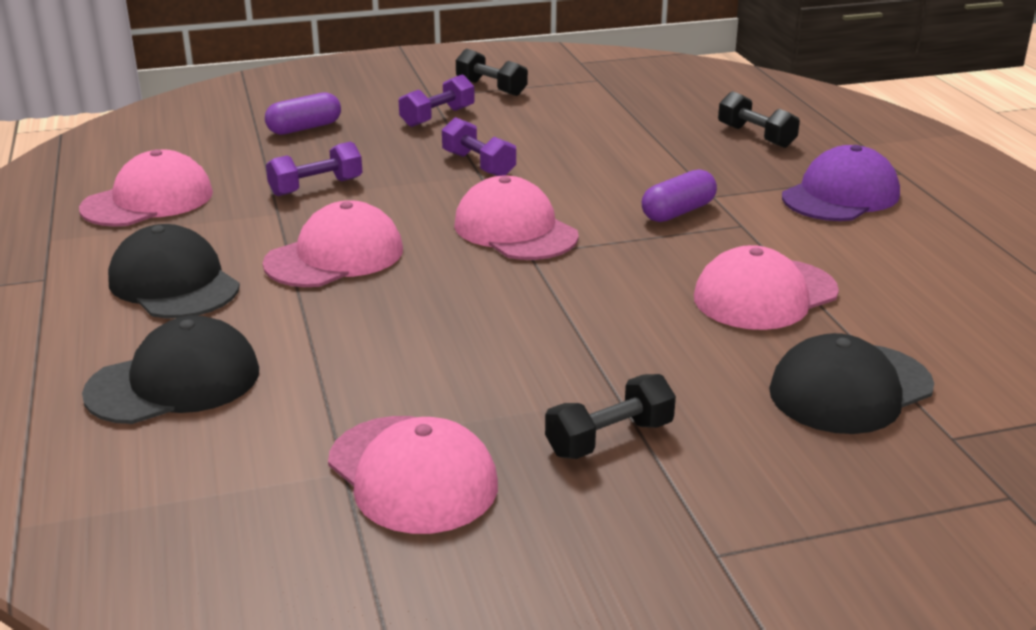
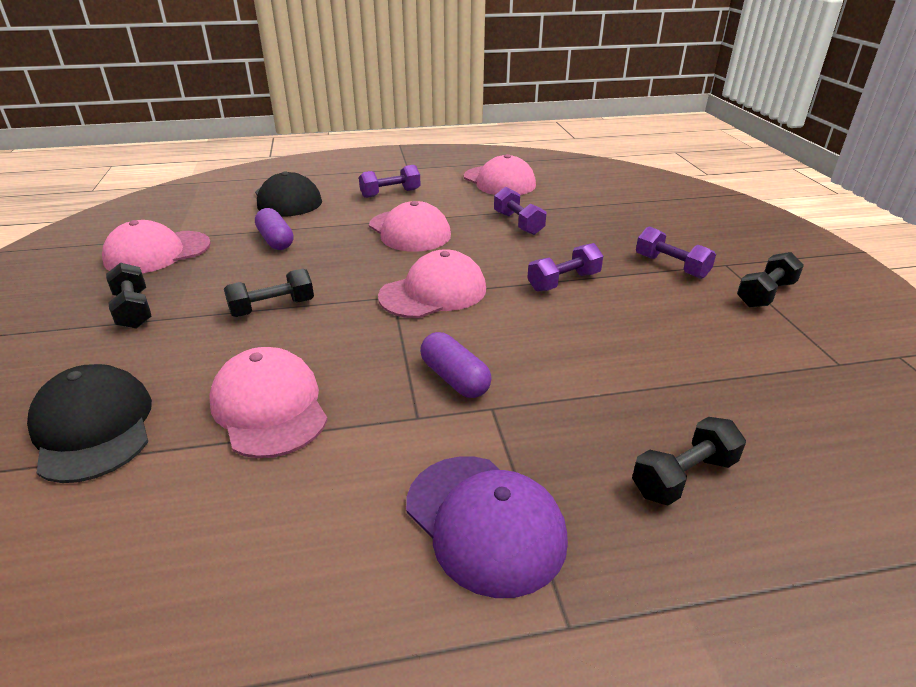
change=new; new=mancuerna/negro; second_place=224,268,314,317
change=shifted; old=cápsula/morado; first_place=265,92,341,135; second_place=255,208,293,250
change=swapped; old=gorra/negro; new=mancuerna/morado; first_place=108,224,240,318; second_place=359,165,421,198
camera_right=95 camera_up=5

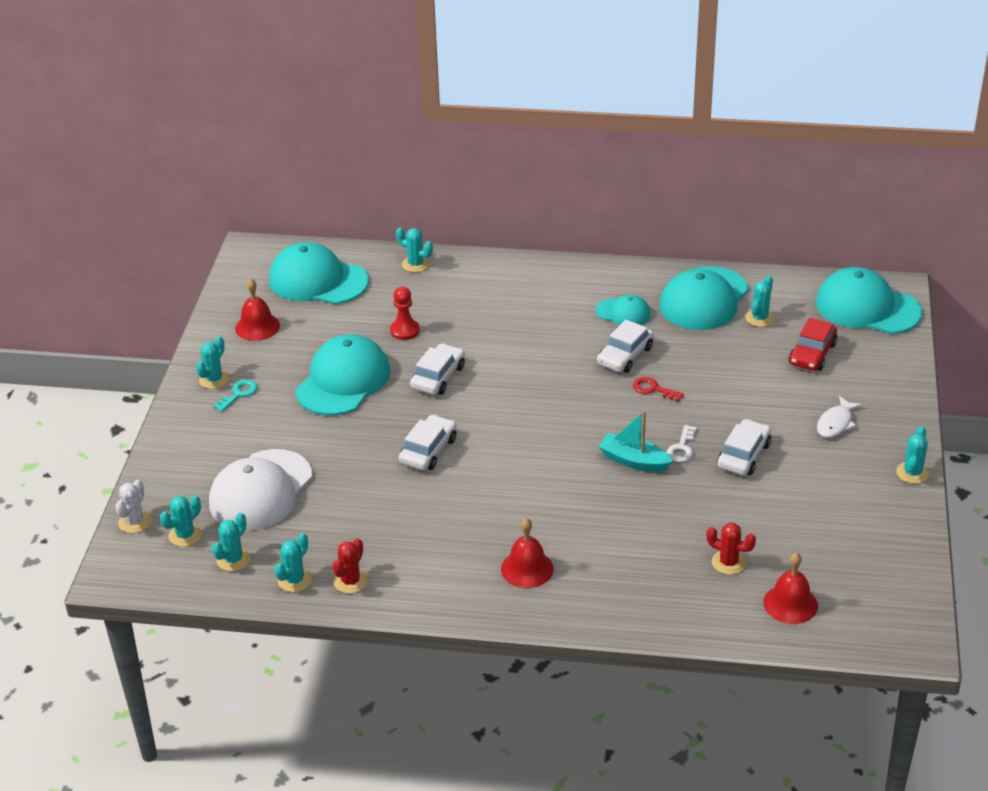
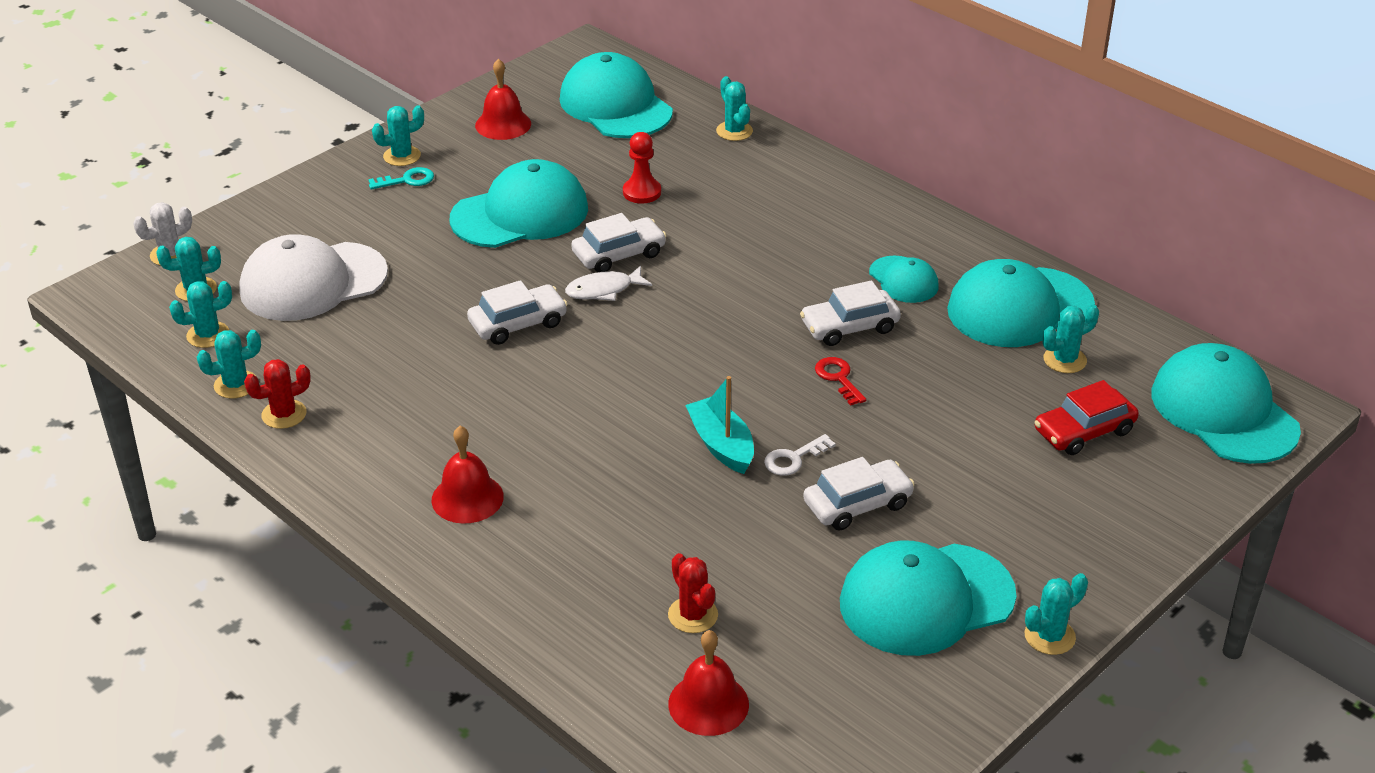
change=new; new=gorra/turquesa; second_place=840,540,1016,656
change=shifted; old=pez/blanco; first_place=817,396,863,438; second_place=565,266,652,301
camera_right=35 camera_up=0

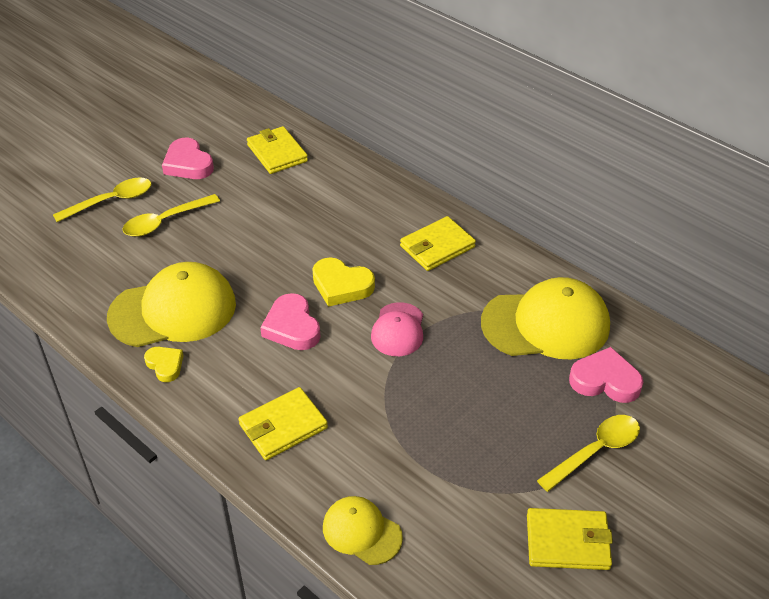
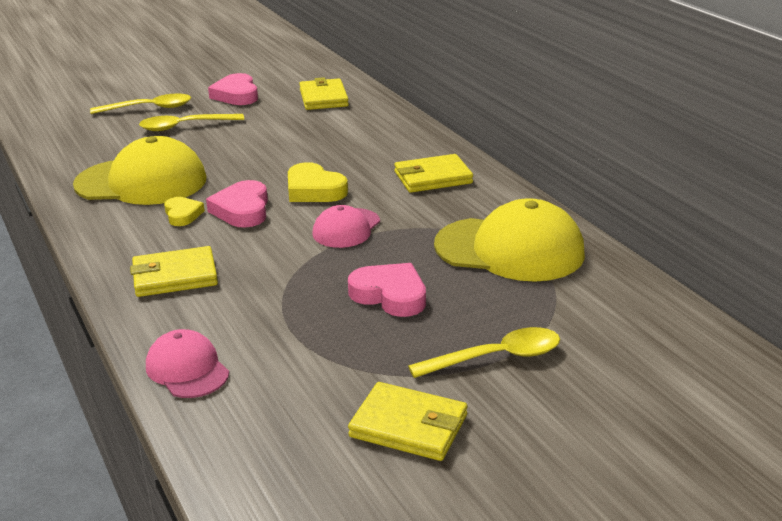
change=shifted; old=corazón/amarillo; first_place=144,347,184,382; second_place=164,197,205,226
change=shifted; old=corazón/rosa; first_place=569,347,644,403; second_place=348,263,426,317
change=repainted; old=gorra/amarillo; new=gorra/rosa; first_place=323,496,403,565; second_place=146,329,229,398
camera_right=20 camera_up=-15

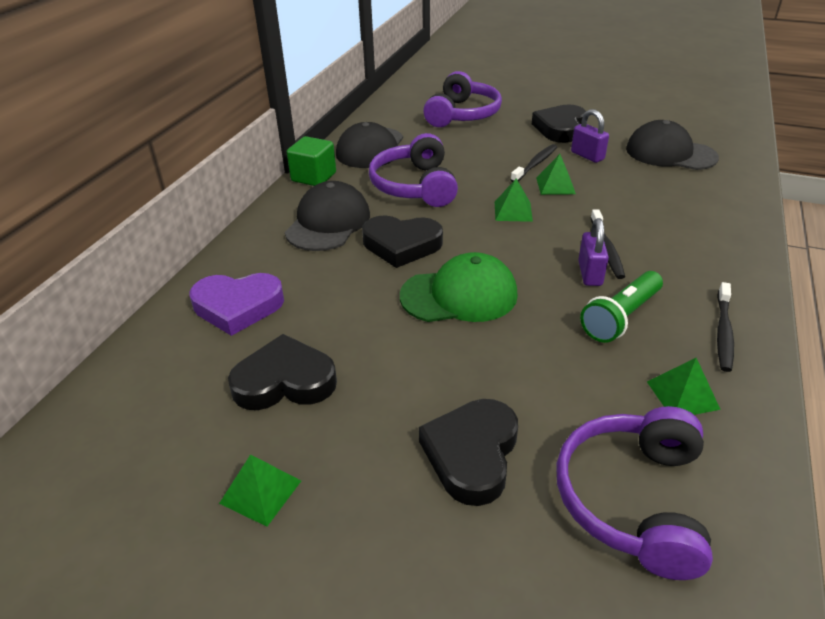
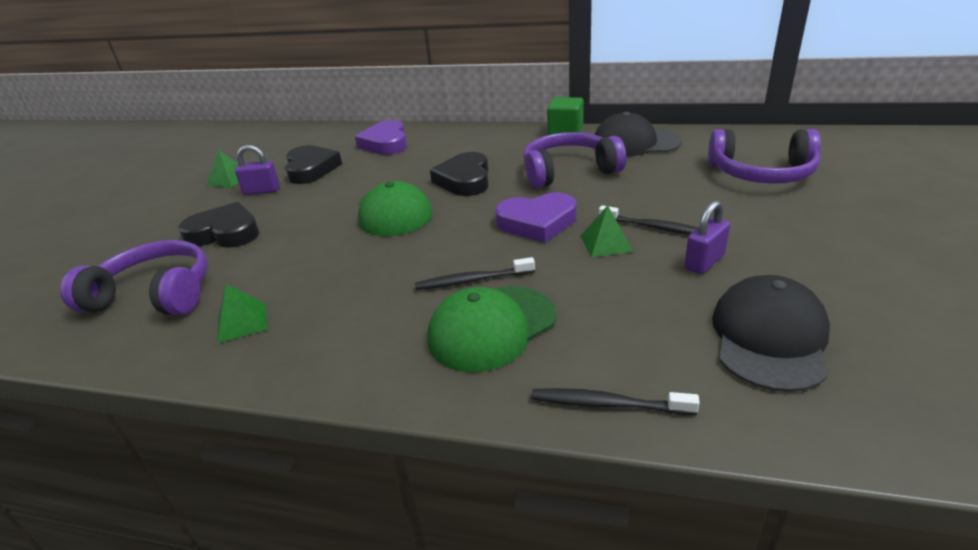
change=gone; old=gorra/negro; first_place=285,181,370,251
change=gone; old=corazón/negro; first_place=532,104,586,143
change=gone; old=lámpara de mano/verde; first_place=580,271,663,343
change=new; new=gorra/verde; second_place=427,286,556,372
change=shifted; old=candado/morado; first_place=578,218,609,286; second_place=235,145,280,195
change=shifted; old=cepillo de dientes/negro; first_place=717,282,734,372; second_place=531,388,700,415
change=swapped; old=pirámide/verde; new=corazón/morado; first_place=495,178,533,222; second_place=495,192,577,243
camera_right=85 camera_up=-5

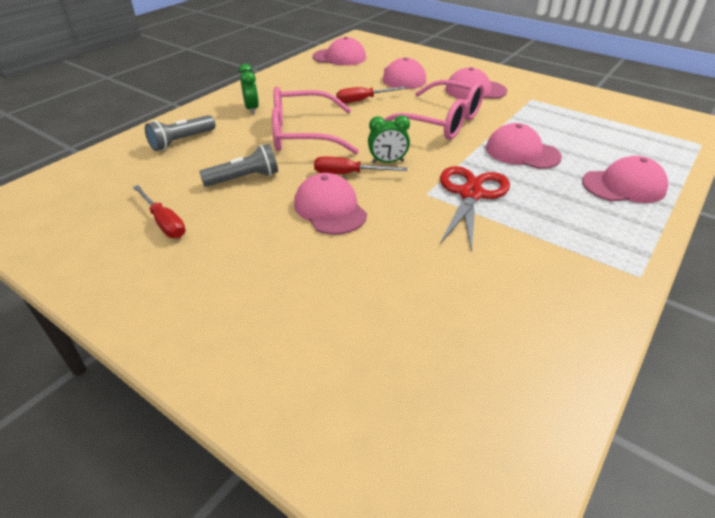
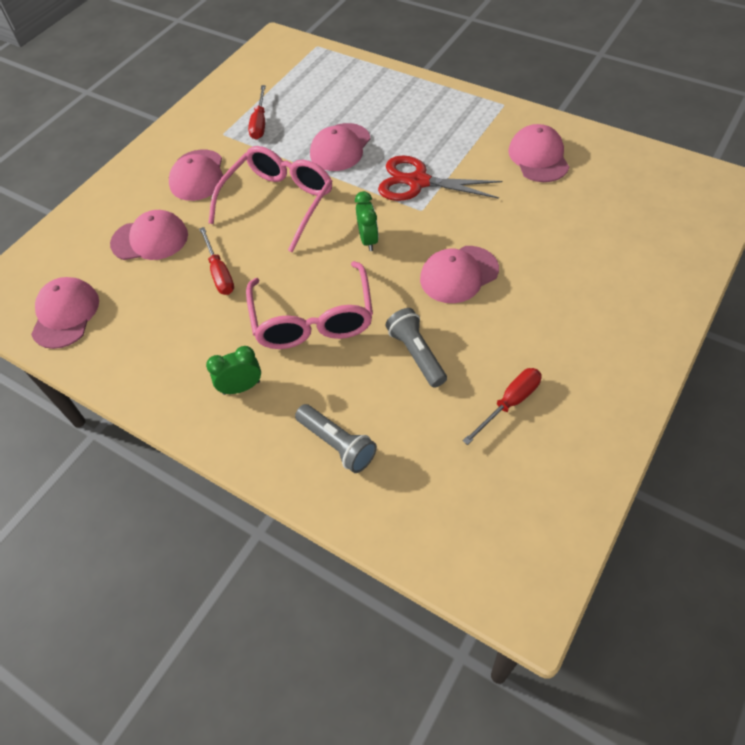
change=shifted; old=destornillador/rojo; first_place=314,156,407,174; second_place=248,85,266,139
change=shifted; old=gorra/rosa; first_place=582,156,668,203; second_place=508,124,569,182
camera_right=-90 camera_up=15

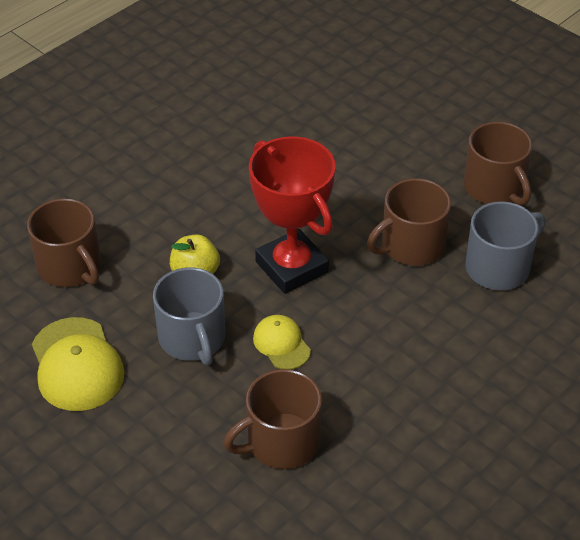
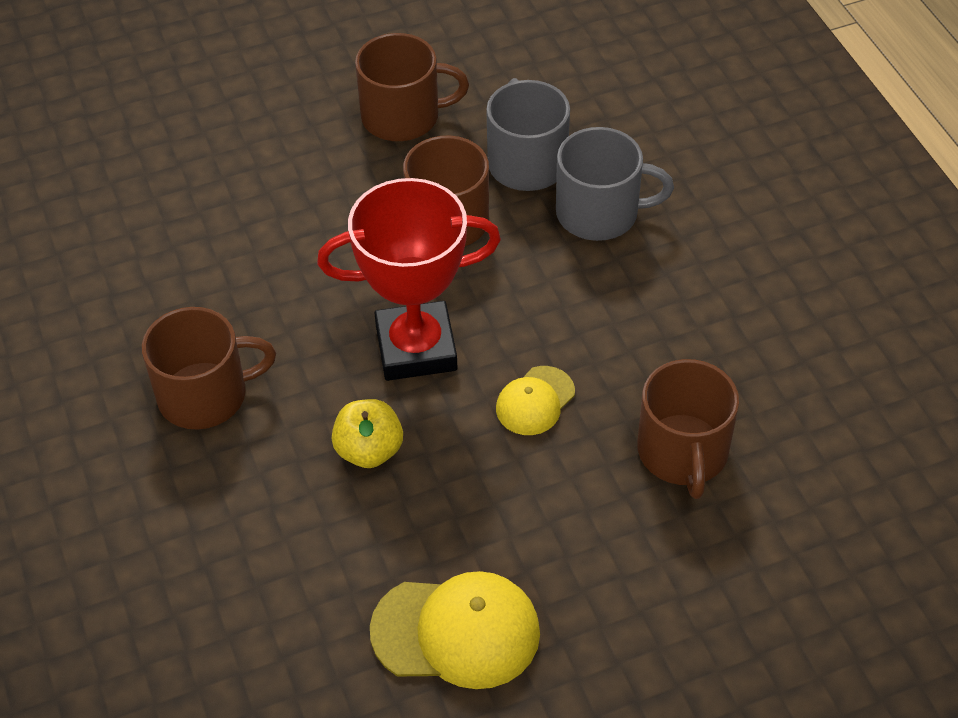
change=shifted; old=taza/marrón; first_place=27,198,101,287; second_place=142,307,276,430
change=shifted; old=taza/gris; first_place=153,267,225,365; second_place=556,127,674,241
change=rotated; old=gorra/amarillo; first_place=253,315,311,369; second_place=496,366,575,435; degrees=-45
camera_right=-65 camera_up=5

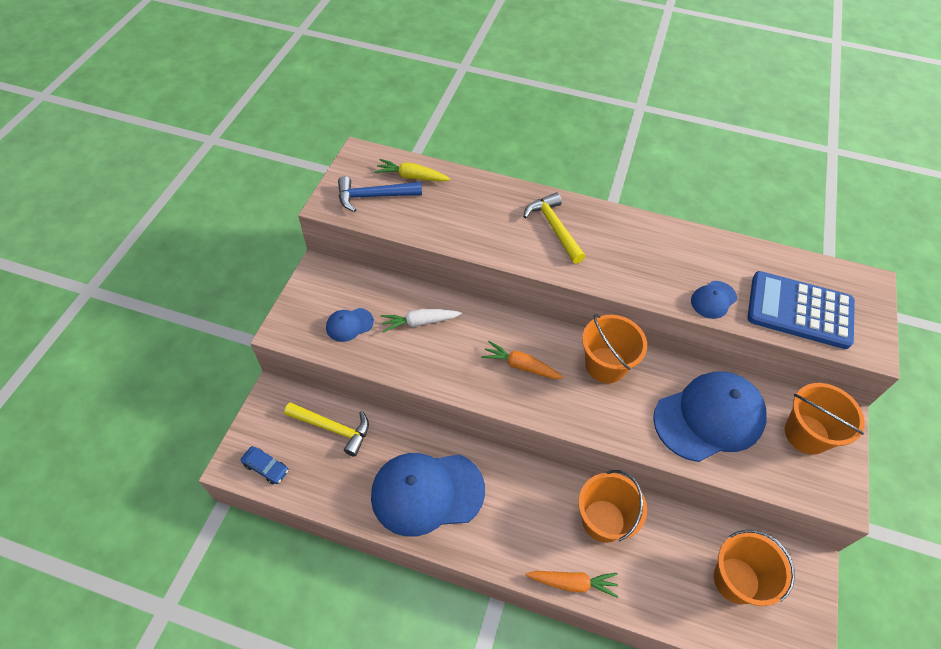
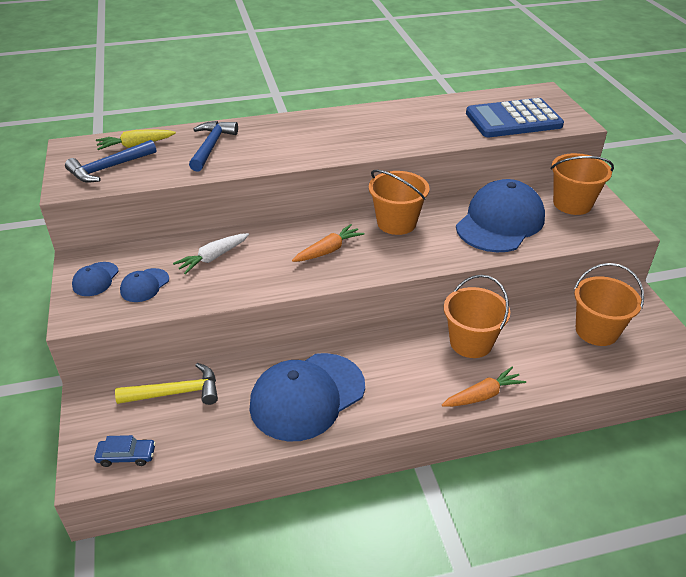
change=gone; old=martillo/amarillo; first_place=523,192,585,264
change=new; new=martillo/azul; second_place=189,121,238,172
change=shifted; old=gorra/azul; first_place=691,281,737,319; second_place=72,262,119,296
change=rotated; old=zanahoria/naranja; first_place=481,341,564,379; second_place=292,224,365,262; degrees=150
camera_right=-30 camera_up=-15

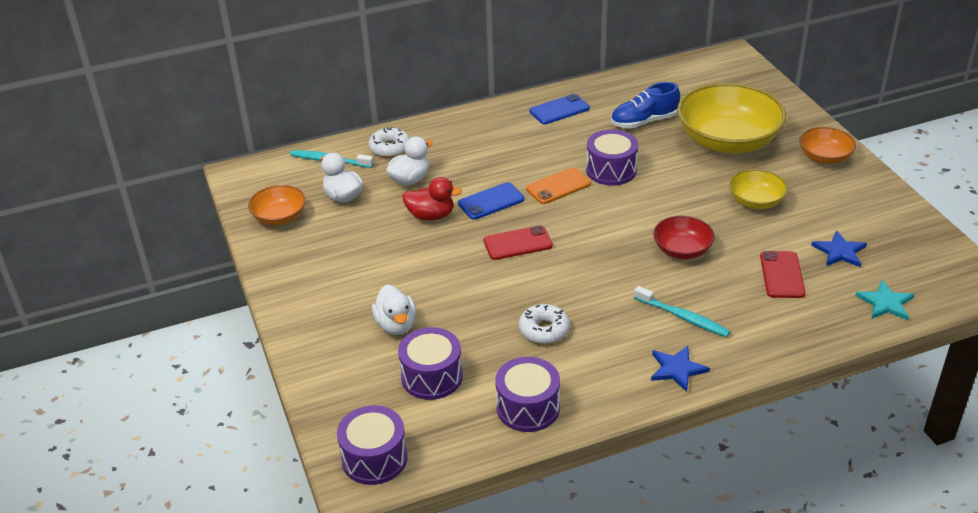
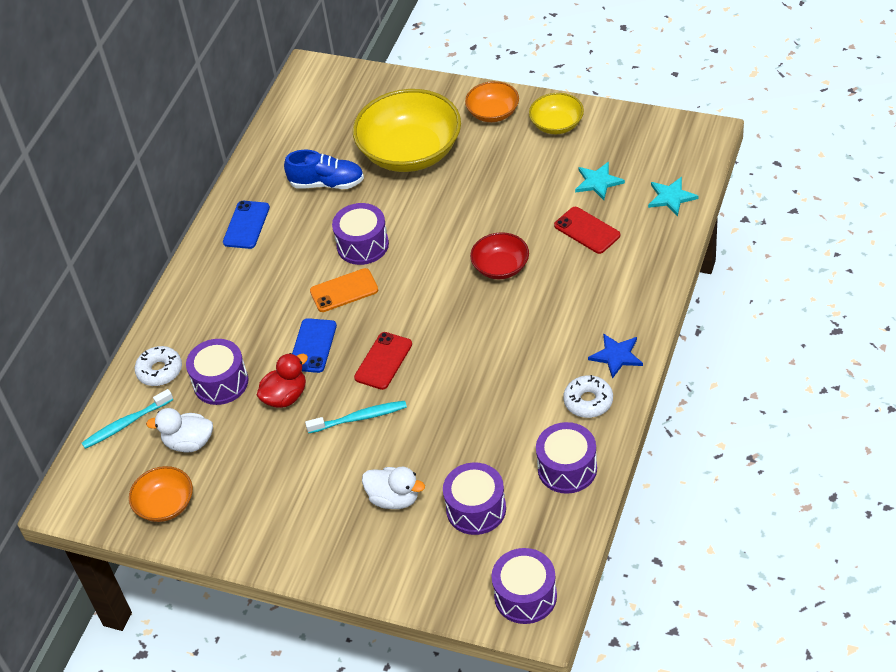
change=shifted; old=rosquilla/blanco; first_place=519,304,570,344; second_place=563,375,613,418
change=shifted; old=cepillo de dientes/turquesa; first_place=634,286,731,337; second_place=305,401,407,433
change=shifted; old=cuenco/amarillo; first_place=729,169,788,209; second_place=529,93,584,134
change=swapped; old=pato/blanco; new=tambor/morado; first_place=386,136,432,185; second_place=186,339,248,405
change=repainted; old=estrella/azul; new=estrella/turquesa; first_place=811,230,867,267; second_place=575,162,625,200
change=rotated; old=móvil/naranja; first_place=526,167,591,204; second_place=310,268,378,312; degrees=60
change=rotated; old=zapato/azul; first_place=611,82,680,128; second_place=284,150,364,189; degrees=-105
camera_right=-45 camera_up=10

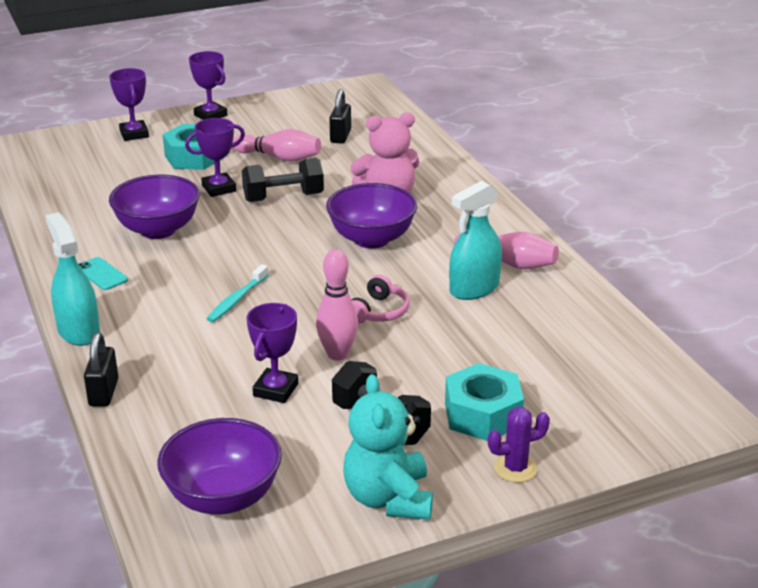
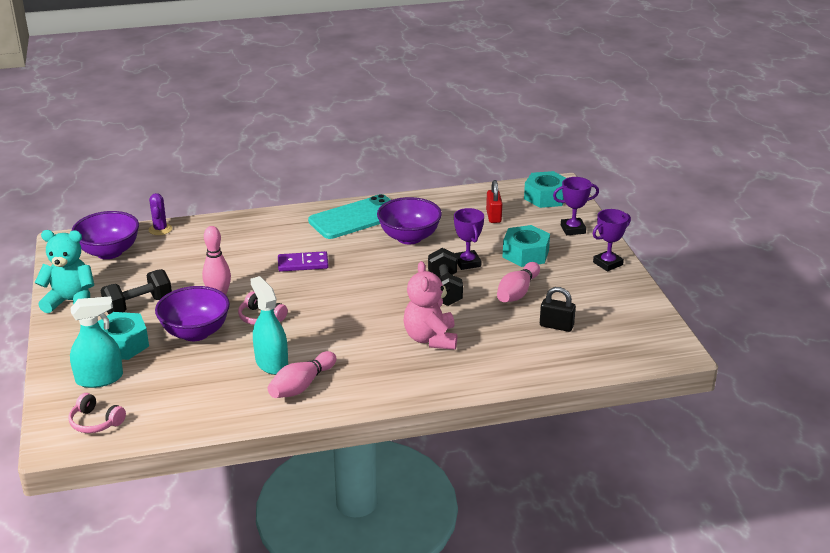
change=gone; old=candado/negro; first_place=84,332,118,407
change=gone; old=trofeo/morado; first_place=246,303,298,403
change=new; new=auriculares/rosa; second_place=68,393,126,433
change=new; new=candado/rojo; second_place=486,180,502,223
change=new; new=tuerca/turquesa; second_place=524,171,566,208
change=shifted; old=pulverizador/turquesa; first_place=45,212,100,346; second_place=70,296,123,388
change=shifted; old=cuenco/morado; first_place=326,183,417,249; second_place=155,286,230,341
change=shifted; old=cactus/morado; first_place=488,407,550,483; second_place=149,193,172,235
change=swapped; old=cepillo de dientes/turquesa; new=ficha de dominó/morado; first_place=207,264,269,322; second_place=278,251,329,272
change=scaled; old=móvil/turquesa; first_place=79,257,128,290; second_place=308,194,391,239; factor=2.36
camera_right=100 camera_up=0

